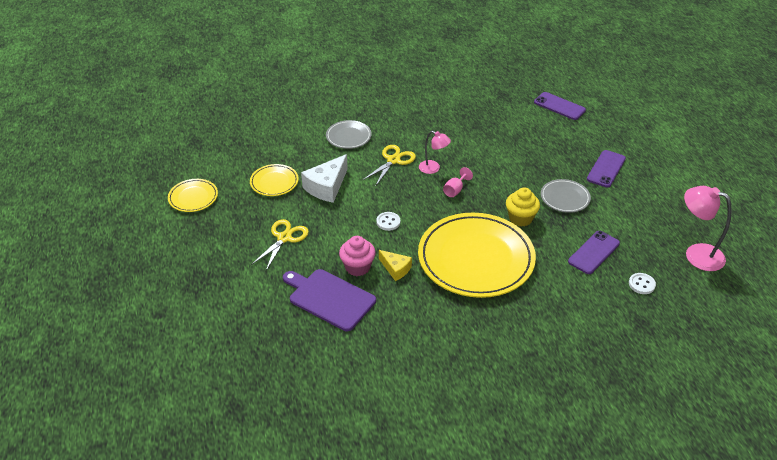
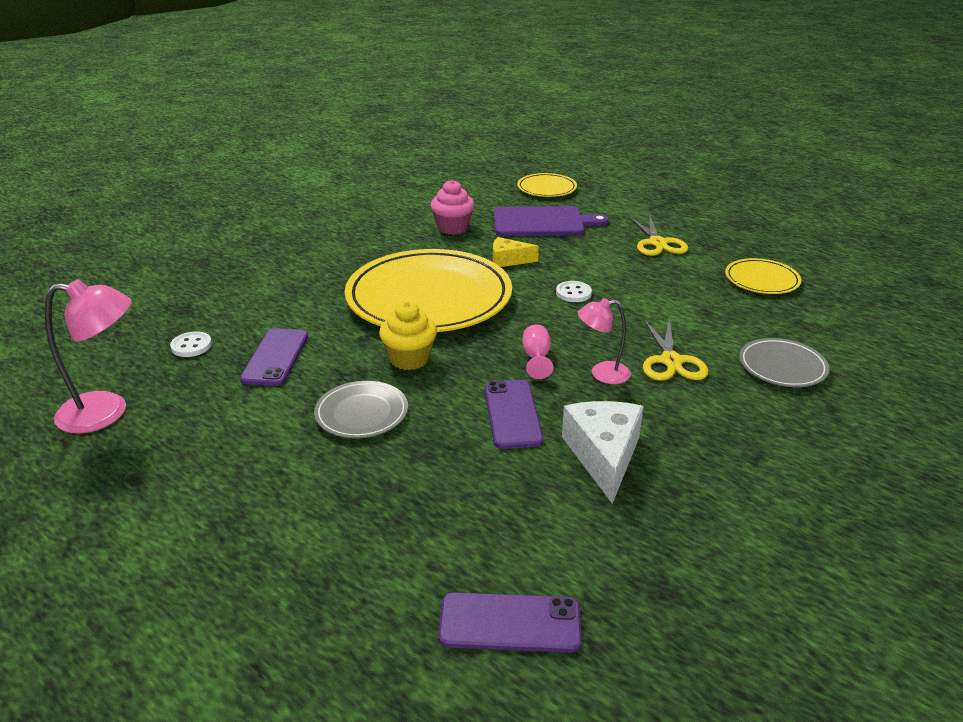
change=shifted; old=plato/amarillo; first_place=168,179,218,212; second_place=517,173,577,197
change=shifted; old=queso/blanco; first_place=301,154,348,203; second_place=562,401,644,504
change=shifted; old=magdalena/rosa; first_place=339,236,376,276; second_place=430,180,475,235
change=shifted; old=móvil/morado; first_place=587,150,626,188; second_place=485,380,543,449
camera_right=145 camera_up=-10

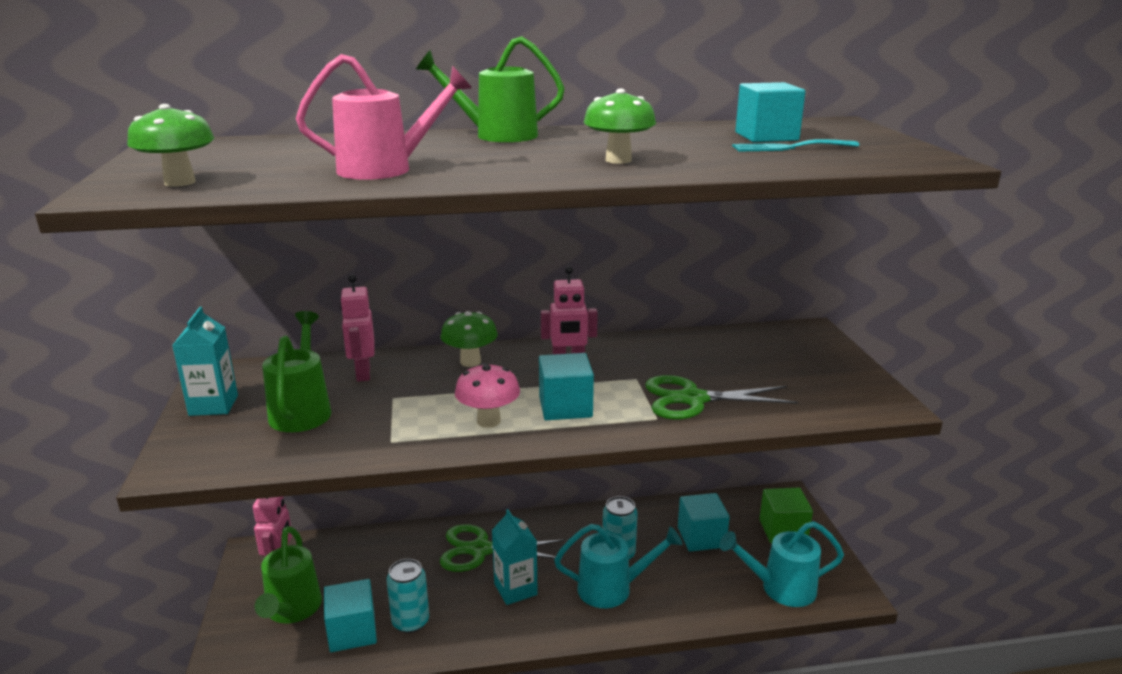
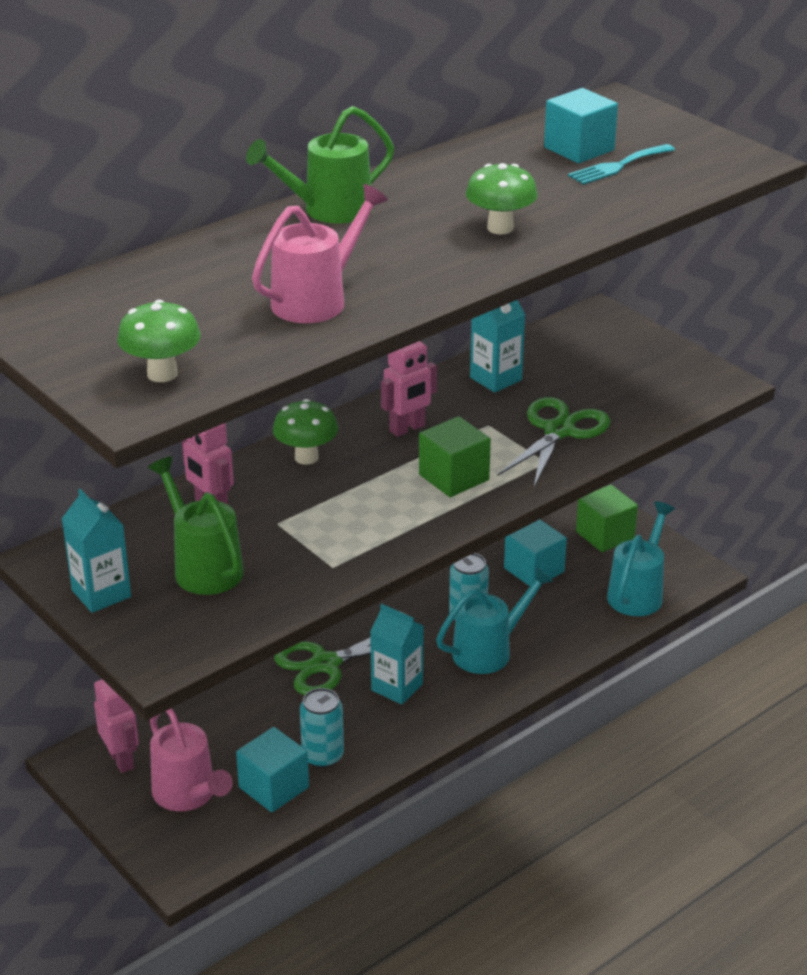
change=gone; old=seta/rosa; first_place=455,363,520,428
change=new; new=cartón de leche/turquesa; second_place=470,300,525,393
change=repainted; old=regadera/verde; new=regadera/rosa; first_place=255,526,322,623; second_place=150,708,233,811
change=repainted; old=cubo/turquesa; new=cubo/verde; first_place=539,353,594,420; second_place=419,416,491,497
change=rotated; old=tijeras/verde; first_place=645,375,798,420; second_place=497,397,610,487; degrees=150
change=rotated; old=regadera/turquesa; first_place=720,521,844,607; second_place=607,502,675,616; degrees=150
camera_right=-30 camera_up=10

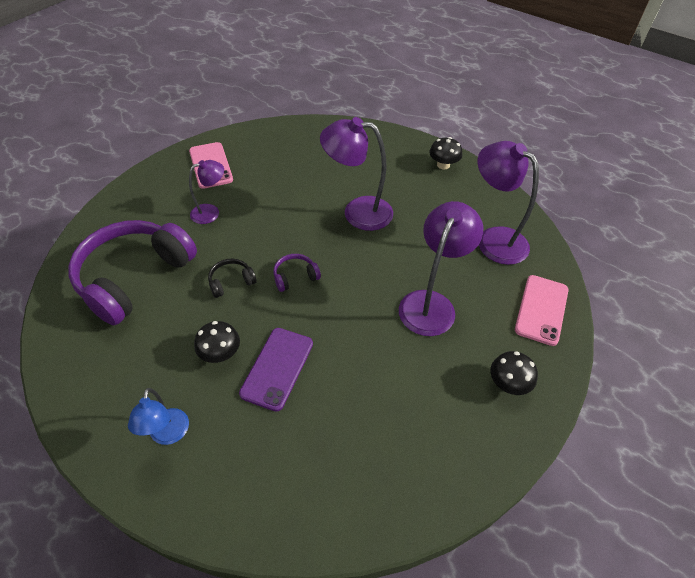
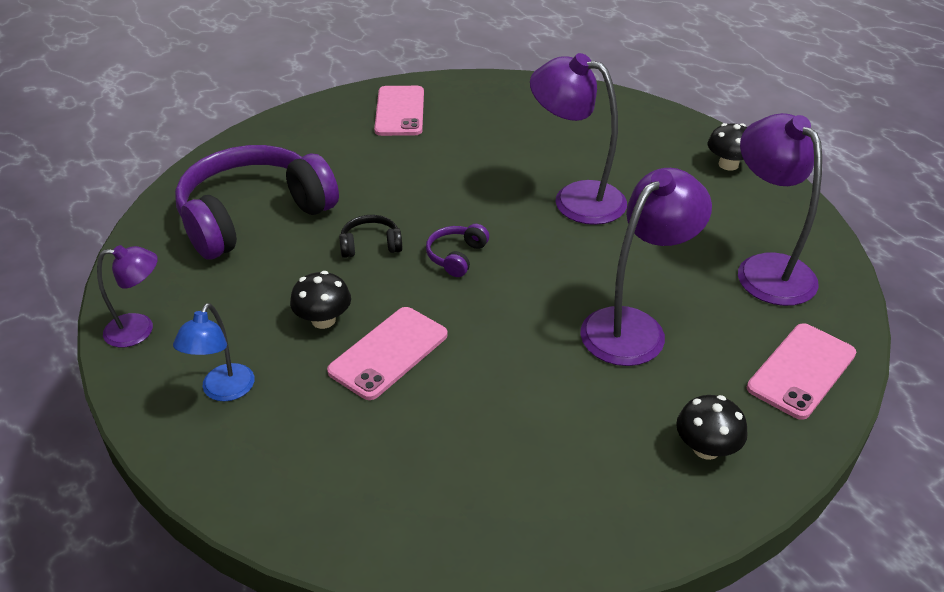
change=shifted; old=lámpara/morado; first_place=189,160,224,224; second_place=97,245,158,347
change=repainted; old=móvil/morado; new=móvil/rosa; first_place=239,328,313,412; second_place=327,307,447,400
change=rotated; old=auriculares/morado; first_place=273,254,321,292; second_place=426,224,489,277; degrees=-60
camera_right=20 camera_up=-10

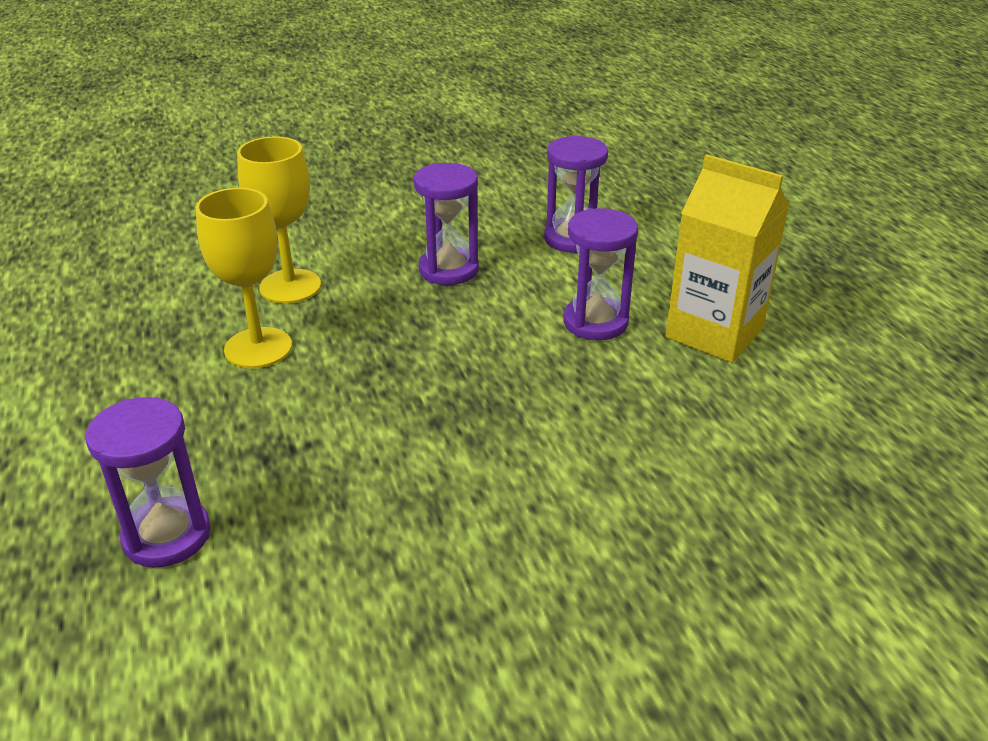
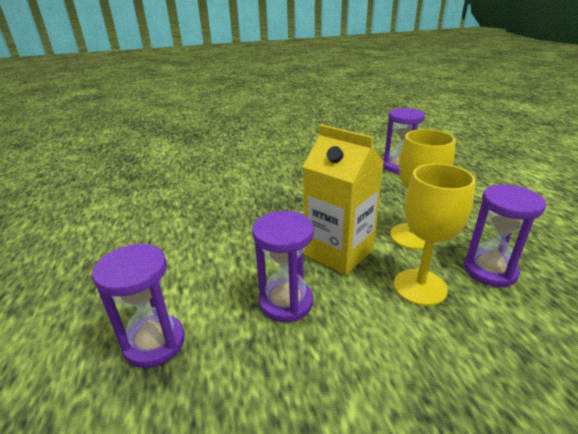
change=shifted; old=reloj de arena/morado; first_place=563,208,638,340; second_place=464,185,546,287
change=shifted; old=cartón de leche/amarillo; first_place=666,154,789,363; second_place=303,125,384,275
camera_right=-175 camera_up=-5

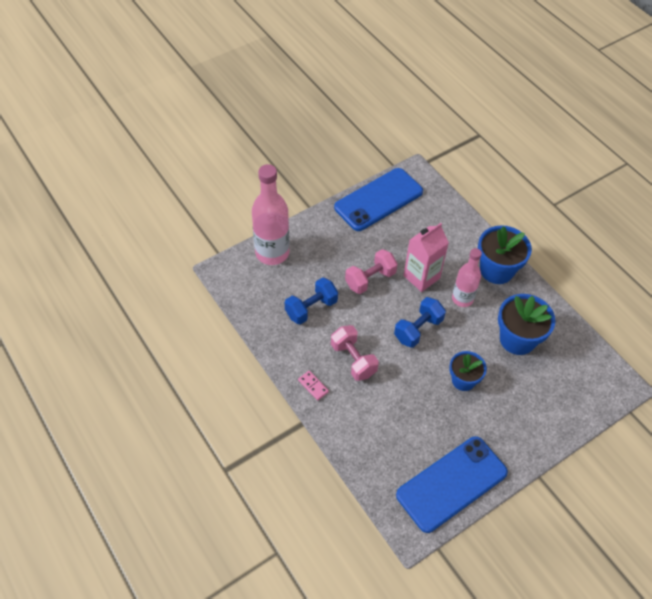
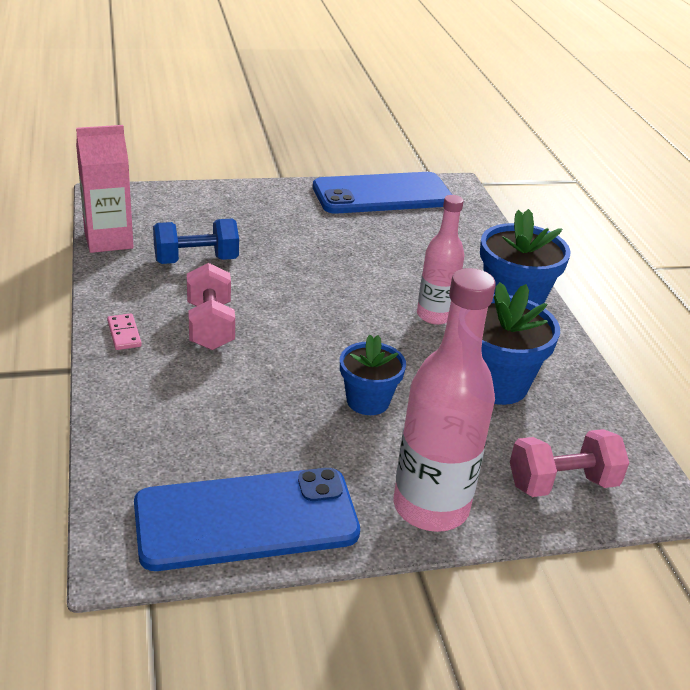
change=gone; old=mancuerna/azul; first_place=394,297,446,348
change=shifted; old=botella/rosa; first_place=252,164,290,265; second_place=393,268,496,532
change=shifted; old=mancuerna/rosa; first_place=345,249,398,294; second_place=510,429,629,497
change=shifted; old=cartón de leche/rosa; first_place=403,223,449,292; second_place=76,125,134,253
camera_right=20 camera_up=-20

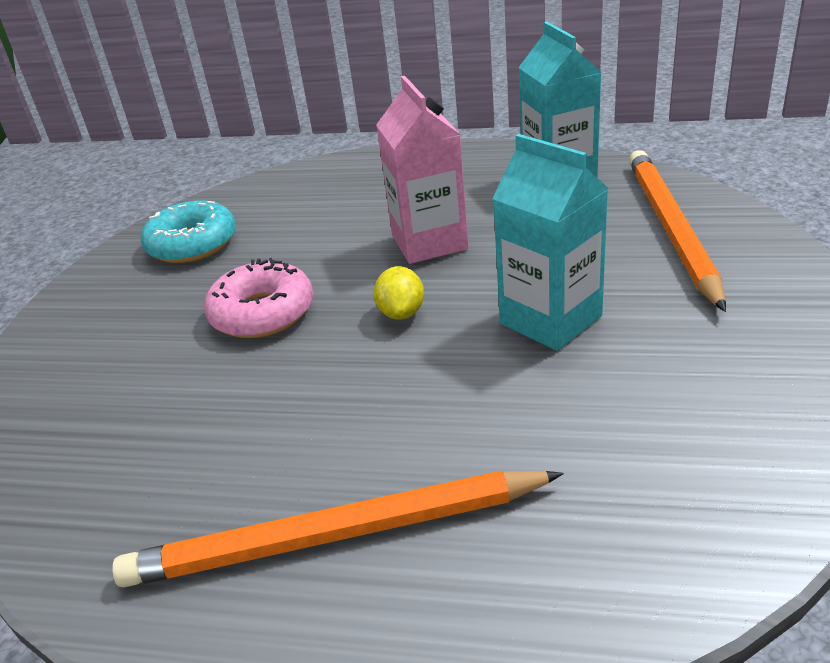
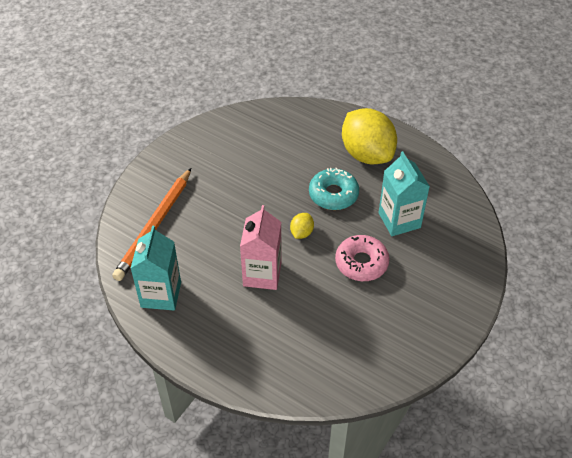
change=shifted; old=rosquilla/turquesa; first_place=141,200,236,263; second_place=309,168,359,210
change=shifted; old=cartón de leche/turquesa; first_place=492,134,609,351; second_place=379,151,430,236
change=swapped; old=lápiz/naranja; new=limón/amarillo; first_place=112,471,564,588; second_place=342,108,397,164
camera_right=-160 camera_up=15

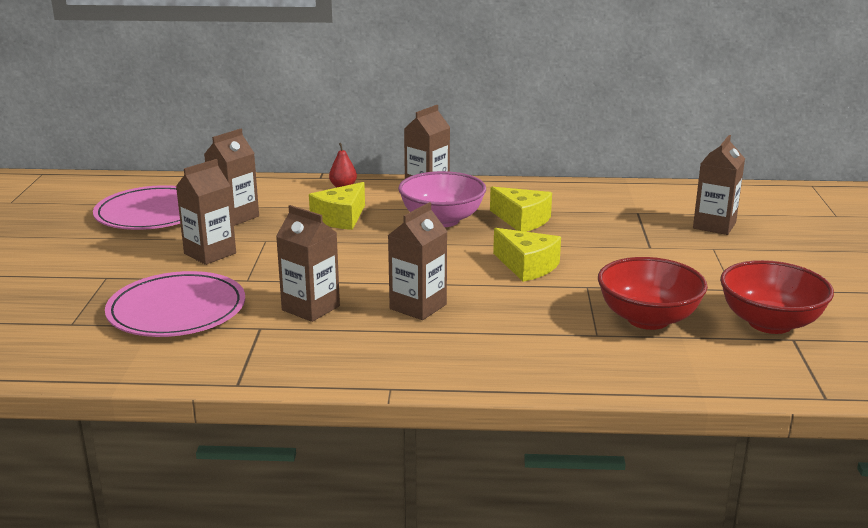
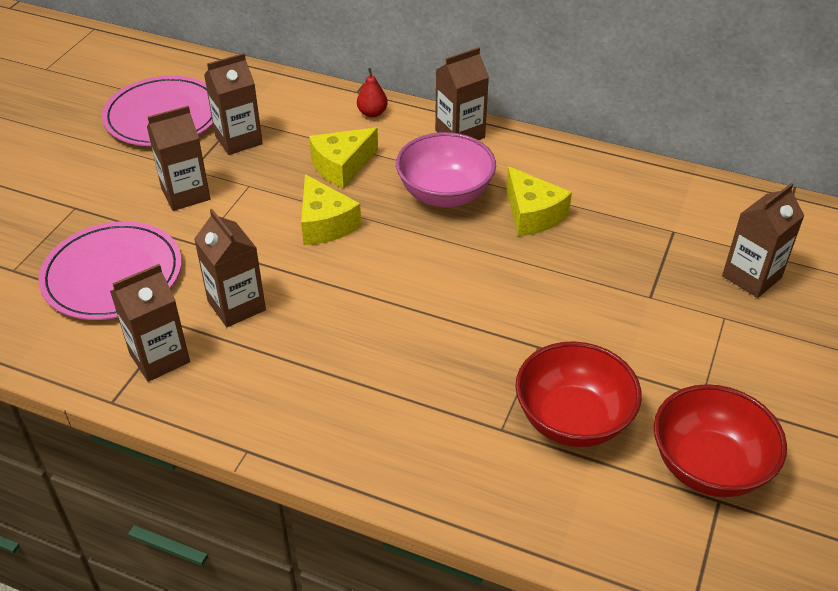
change=shifted; old=cartón de leche/marrón; first_place=388,202,448,320; second_place=110,264,190,382
change=shifted; old=queso/amarillo; first_place=493,228,561,282; second_place=301,174,361,245
camera_right=20 camera_up=20

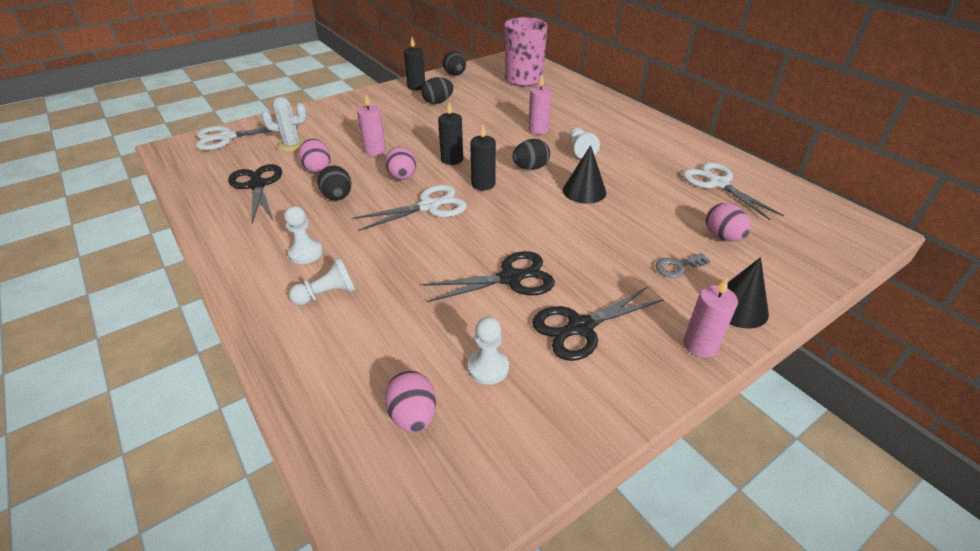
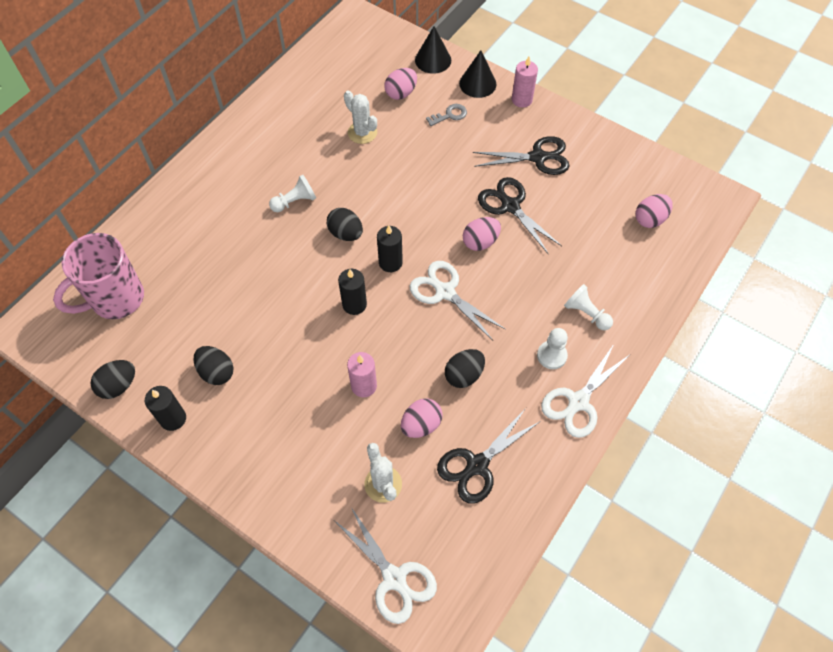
change=gone; old=peón/blanco; first_place=468,317,509,385
change=gone; old=vela/rosa; first_place=528,76,552,134
change=new; new=cactus/blanco; second_place=344,90,377,144
change=shifted; old=huevo/rosa; first_place=385,147,416,180; second_place=463,217,501,251
change=shifted; old=cono/negro; first_place=563,145,606,204; second_place=415,26,451,74
change=shifted; old=tijeras/blanco; first_place=683,162,784,221; second_place=541,344,629,438
change=rotated; old=tijeras/negro; first_place=532,286,664,361; second_place=473,136,570,175; degrees=-45
change=rotated; old=llave/gris; first_place=655,253,711,278; second_place=426,104,467,126; degrees=-75
camera_right=-110 camera_up=20

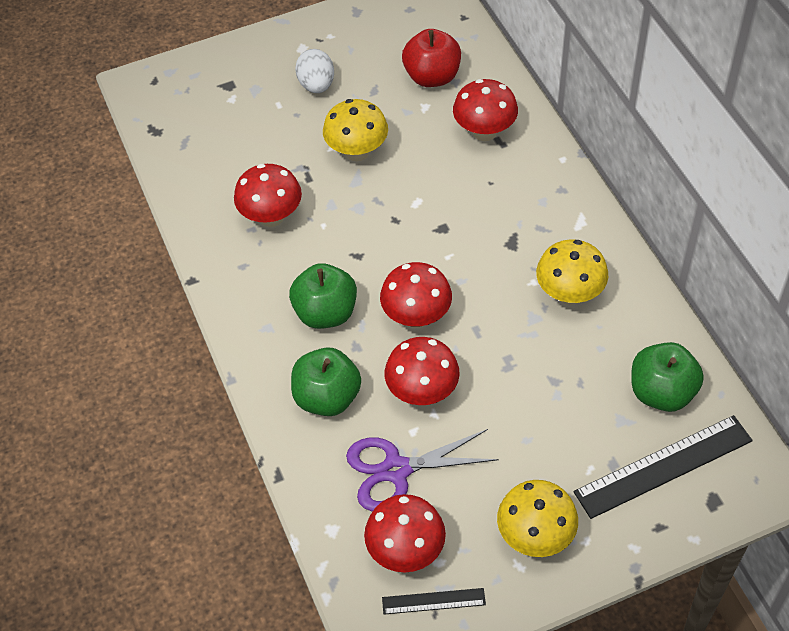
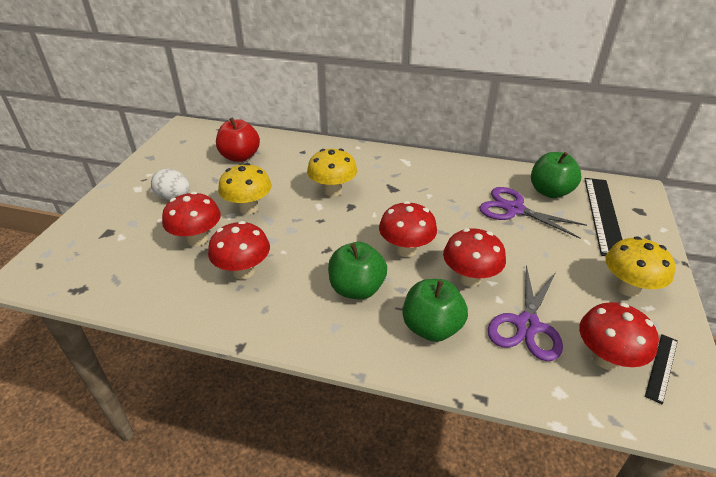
change=new; new=tijeras/morado; second_place=479,187,587,239
change=shifted; old=seta/rojo; first_place=453,79,518,141; second_place=162,192,221,247
change=shifted; old=seta/amarillo; first_place=536,240,608,305; second_place=307,149,357,197
camera_right=-55 camera_up=-15

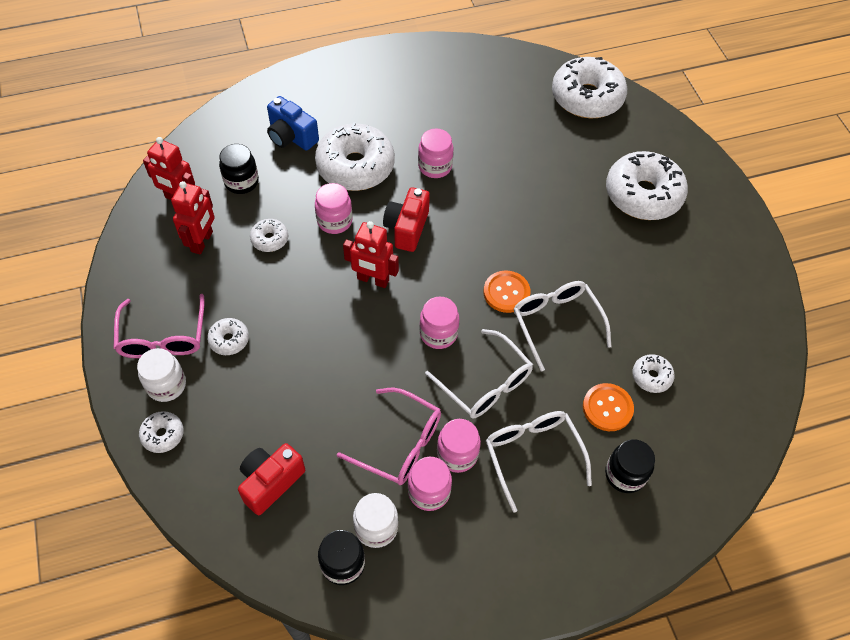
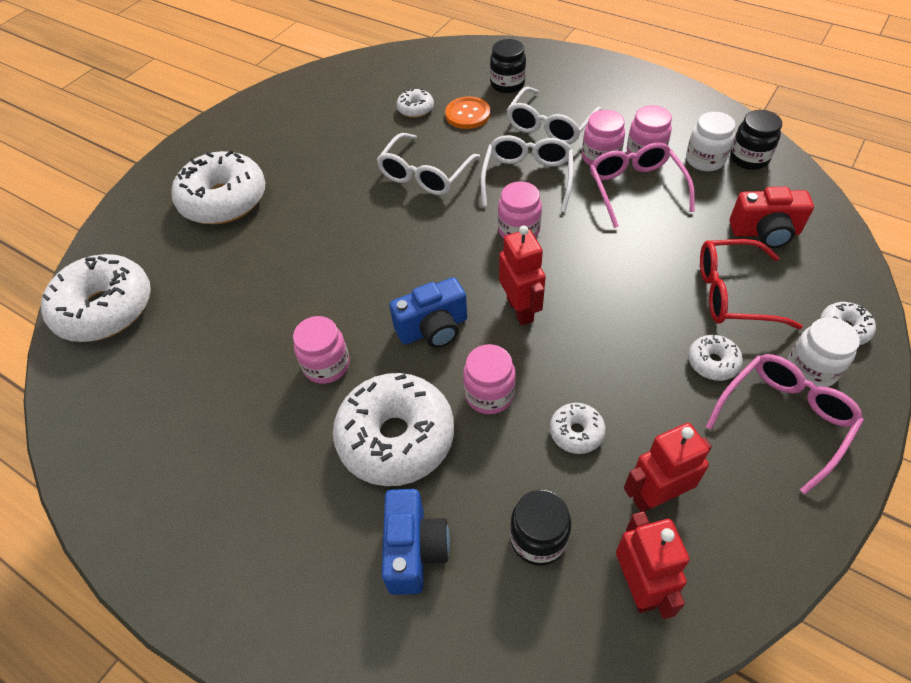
change=gone; old=botón/naranja; first_place=484,270,530,313
change=new; new=gafas/rojo; second_place=700,239,803,329
change=repainted; old=cámara/rojo; new=cámara/azul; first_place=383,187,430,252; second_place=389,277,467,348
camera_right=-125 camera_up=-5

